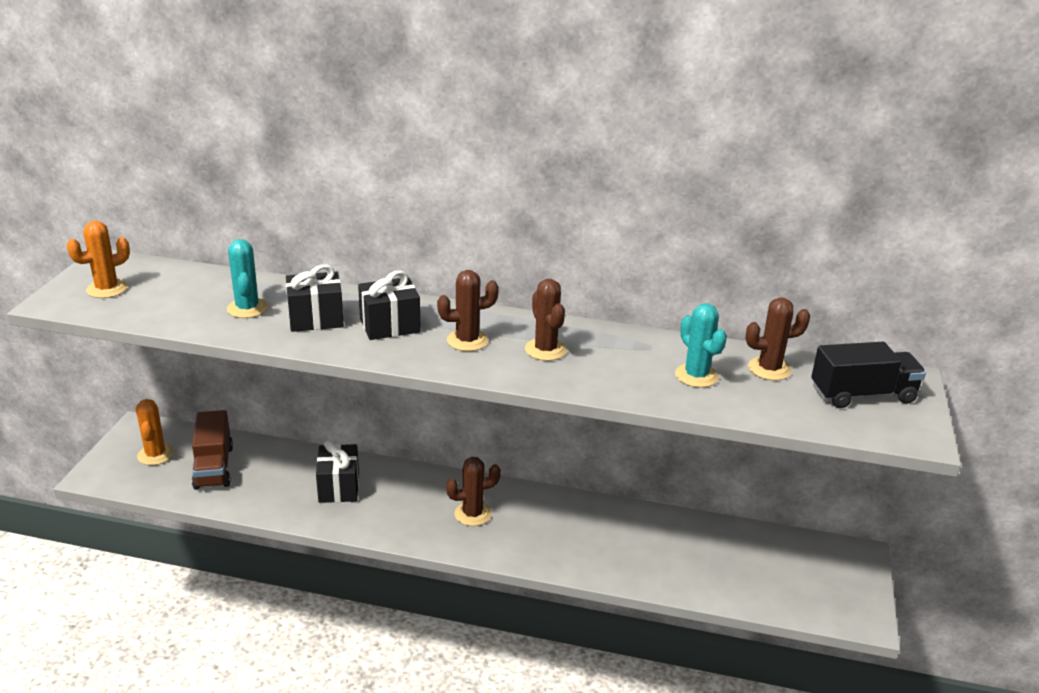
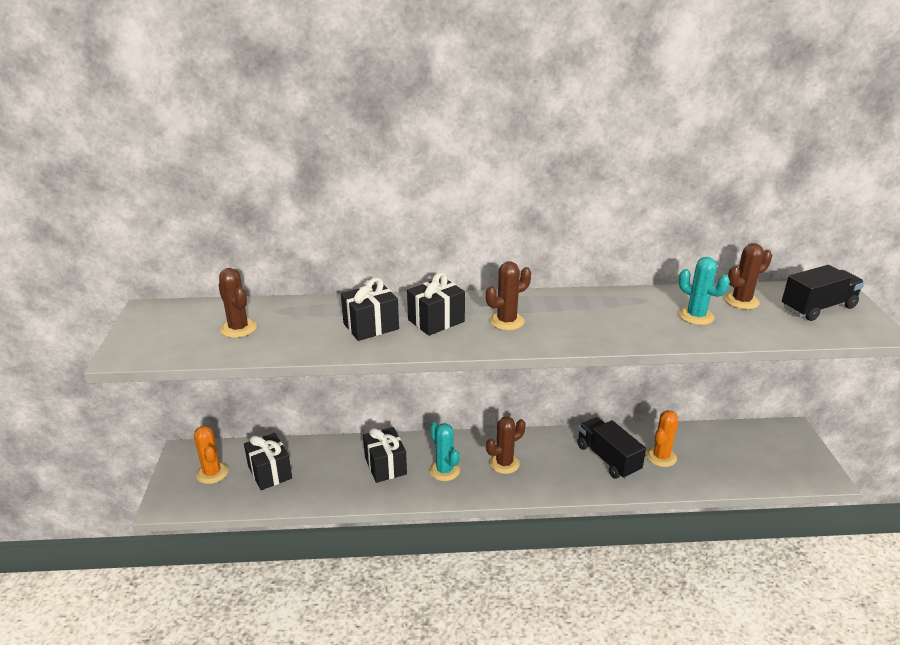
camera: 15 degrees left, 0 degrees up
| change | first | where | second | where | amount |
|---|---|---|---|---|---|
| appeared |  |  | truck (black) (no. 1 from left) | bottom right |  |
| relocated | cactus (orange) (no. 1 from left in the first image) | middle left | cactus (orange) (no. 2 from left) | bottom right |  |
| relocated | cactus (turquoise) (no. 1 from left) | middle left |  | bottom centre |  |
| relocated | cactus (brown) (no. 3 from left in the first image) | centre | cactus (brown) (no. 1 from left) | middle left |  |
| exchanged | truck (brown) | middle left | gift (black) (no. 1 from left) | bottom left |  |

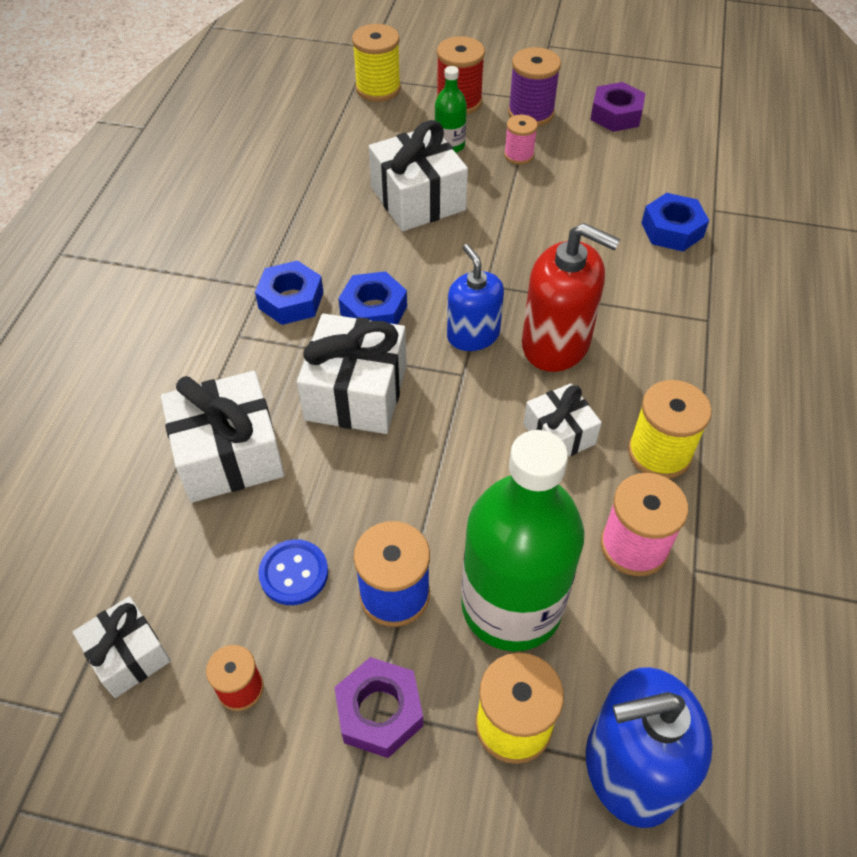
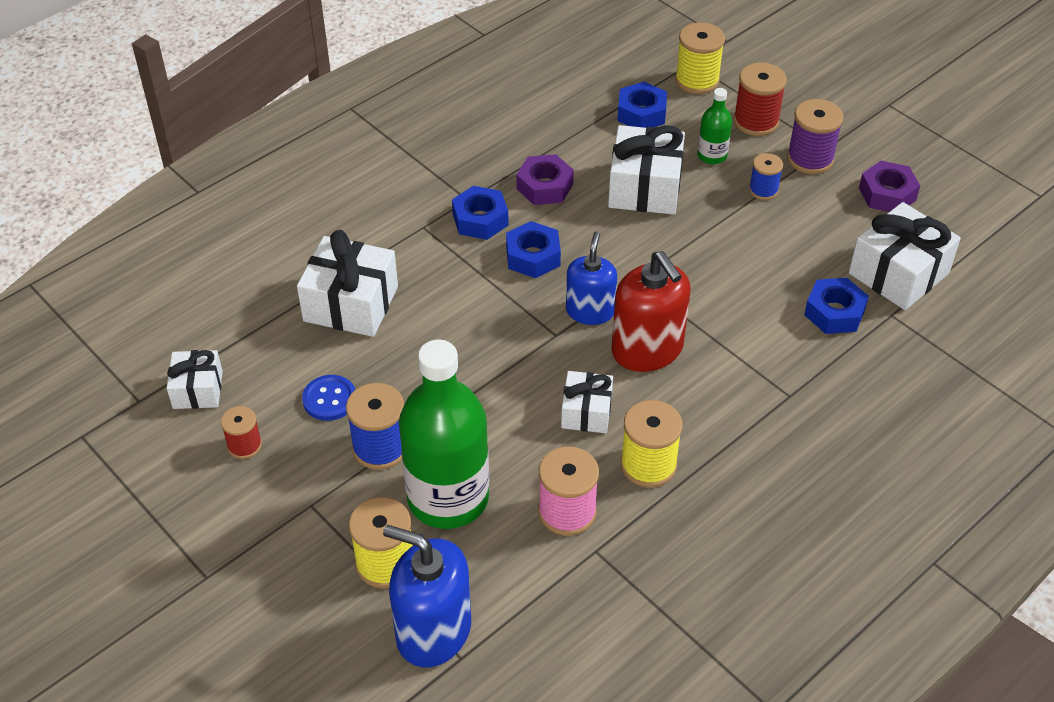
camera: 35 degrees right, 5 degrees down
| change | first | where | second | where | amount |
|---|---|---|---|---|---|
| appeared |  |  | nut (blue) (no. 3 from left) | top centre |  |
| relocated | gift (white) (no. 3 from left in the first image) | centre | gift (white) (no. 5 from left) | middle right |  |
| relocated | nut (purple) (no. 1 from left) | bottom centre |  | top centre |  |
| colour | spool (pink) (no. 1 from left) | top centre | spool (blue) (no. 2 from left) | top right |  |

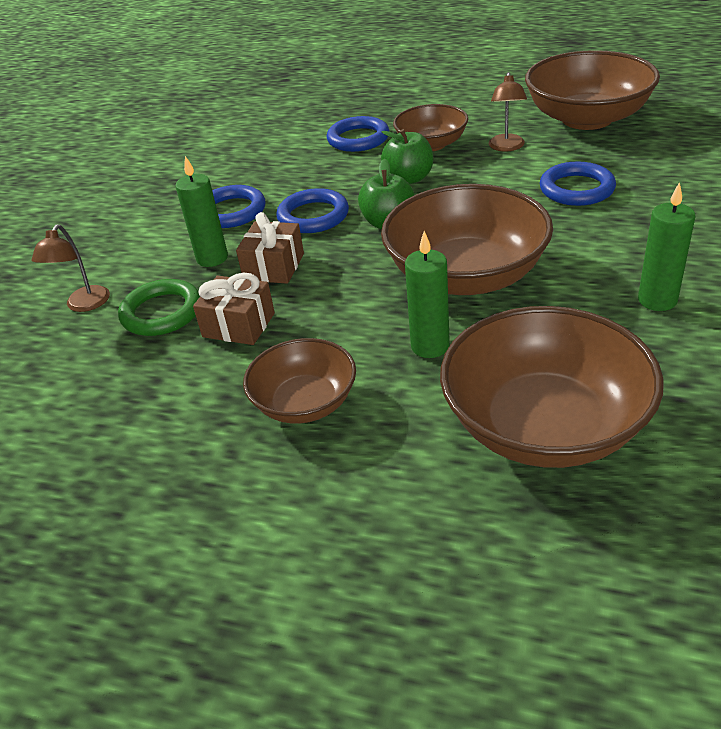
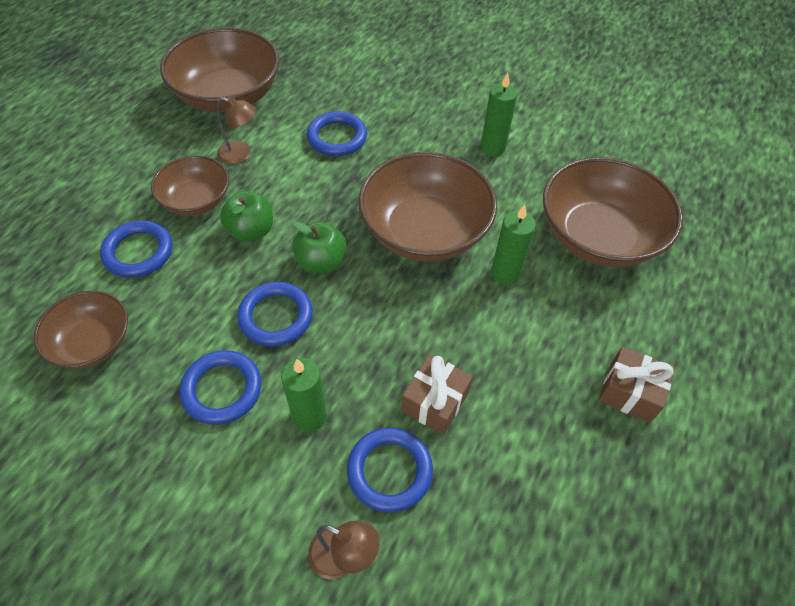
camera: 85 degrees left, 15 degrees up
| change | first | where | second | where | amount |
|---|---|---|---|---|---|
| relocated | gift (brown) (no. 2 from left) | centre |  | middle right |  |
| relocated | bowl (brown) (no. 1 from left) | centre |  | middle left |  |
| colour | ring (green) | middle left | ring (blue) (no. 5 from left) | bottom centre |  |

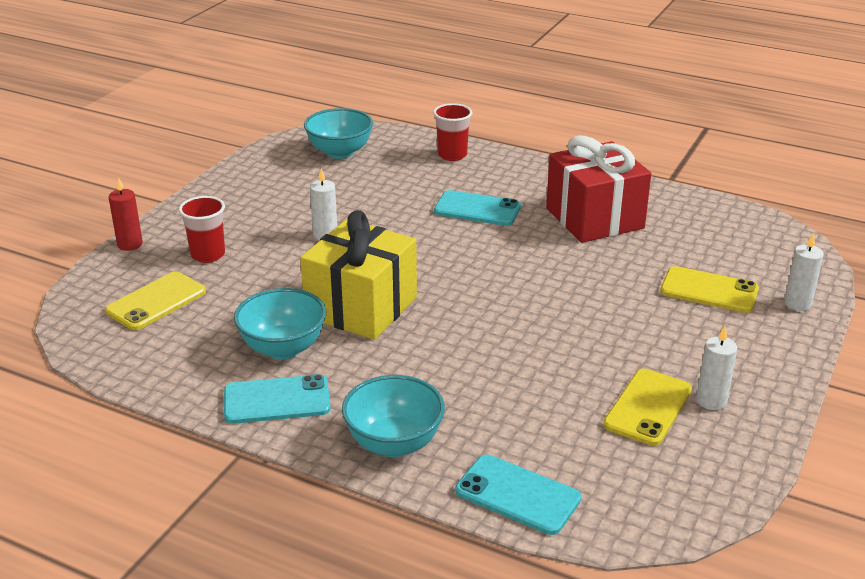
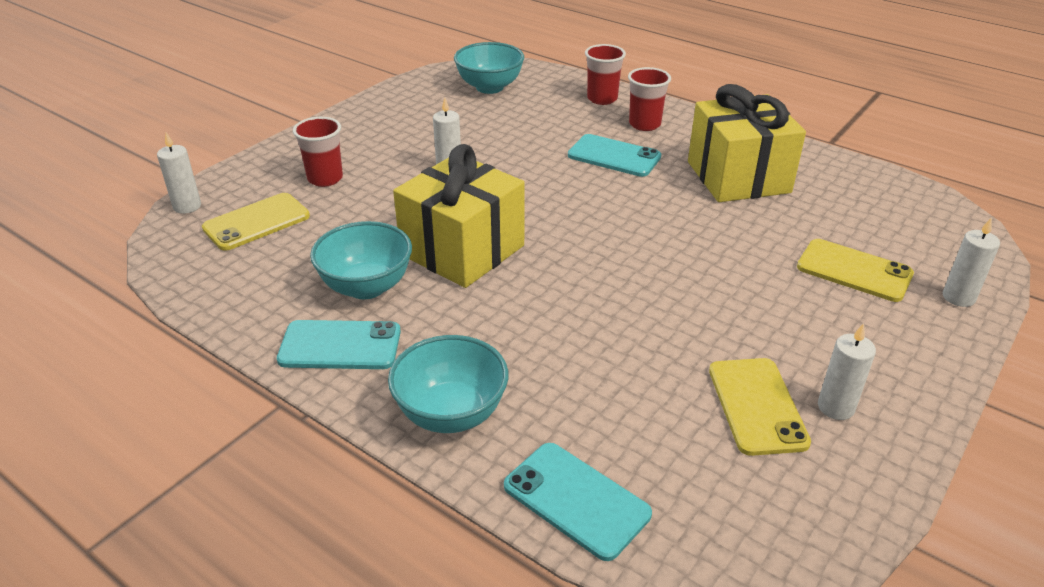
camera: 10 degrees right, 5 degrees up
| change | first | where | second | where | amount |
|---|---|---|---|---|---|
| missing | candle (red) | middle left |  |  |  |
| appeared |  |  | candle (white) (no. 1 from left) | top left |  |
| appeared |  |  | cup (red) (no. 3 from left) | top centre |  |
| colour | gift (red) | top right | gift (yellow) (no. 2 from left) | top right |  |
| spun | phone (yellow) (no. 2 from left) | bottom right |  | bottom right | 45 degrees counterclockwise |

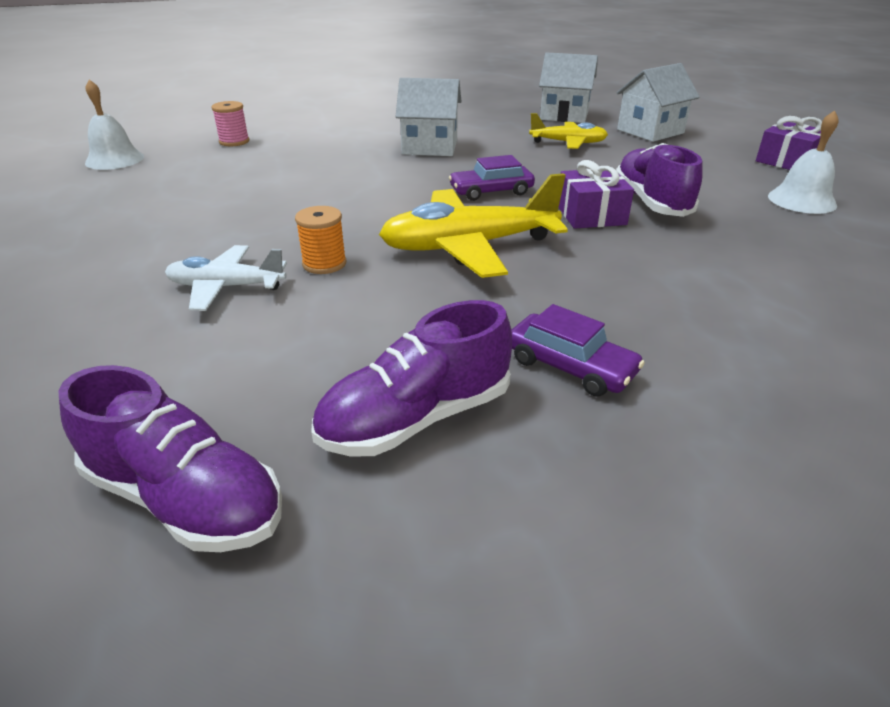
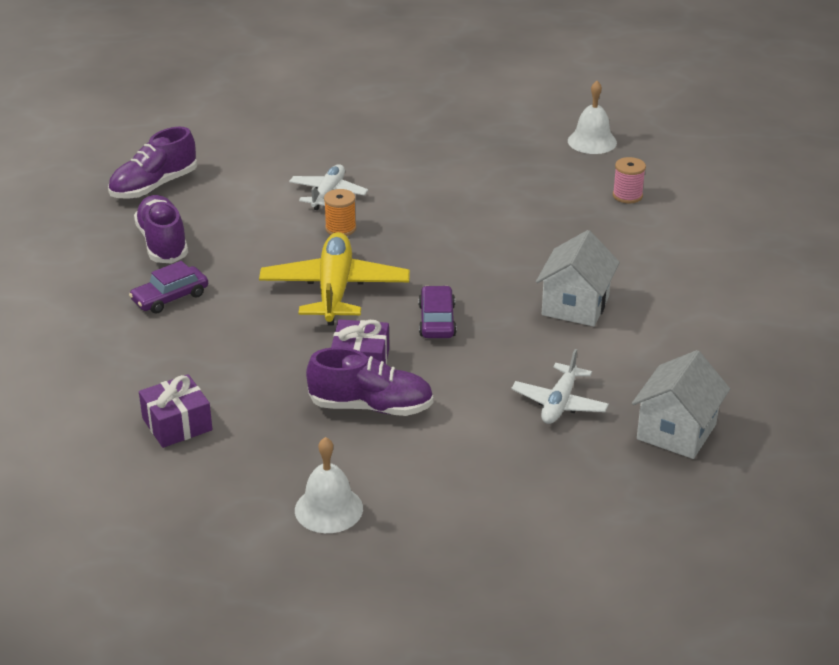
camera: 105 degrees right, 0 degrees up
| change | first | where | second | where | amount |
|---|---|---|---|---|---|
| missing | house (white) (no. 3 from left) | top right |  |  |  |
| relocated | gift (purple) (no. 2 from left in the first image) | top right | gift (purple) (no. 1 from left) | middle left |  |
| colour | plane (yellow) (no. 2 from left) | top centre | plane (white) (no. 2 from left) | middle right |  |

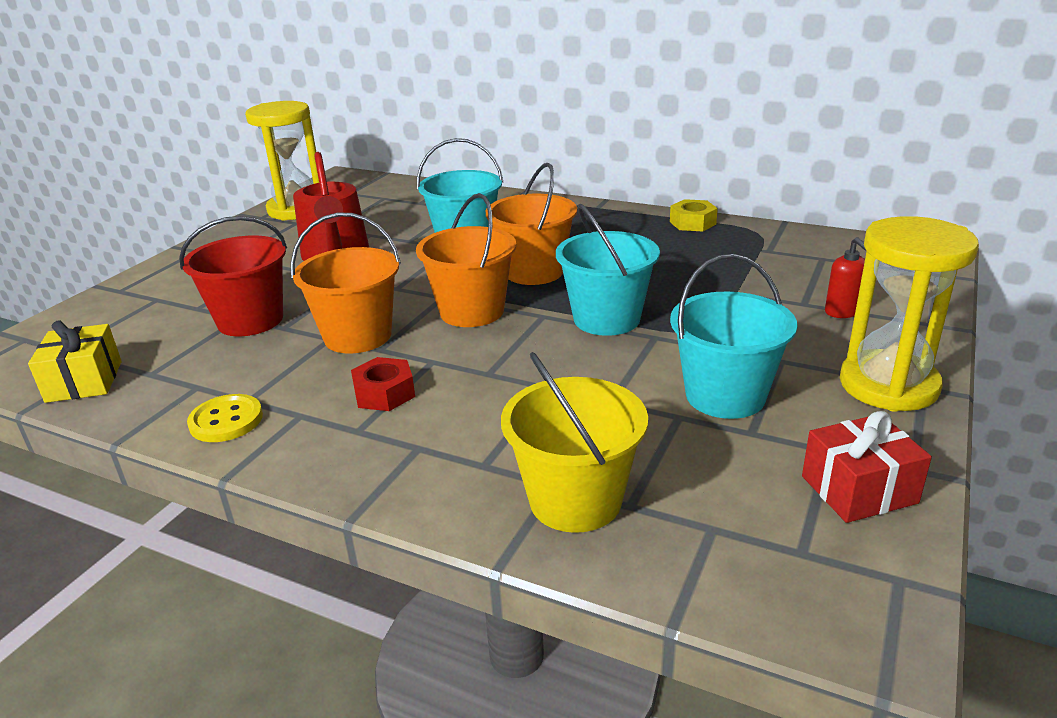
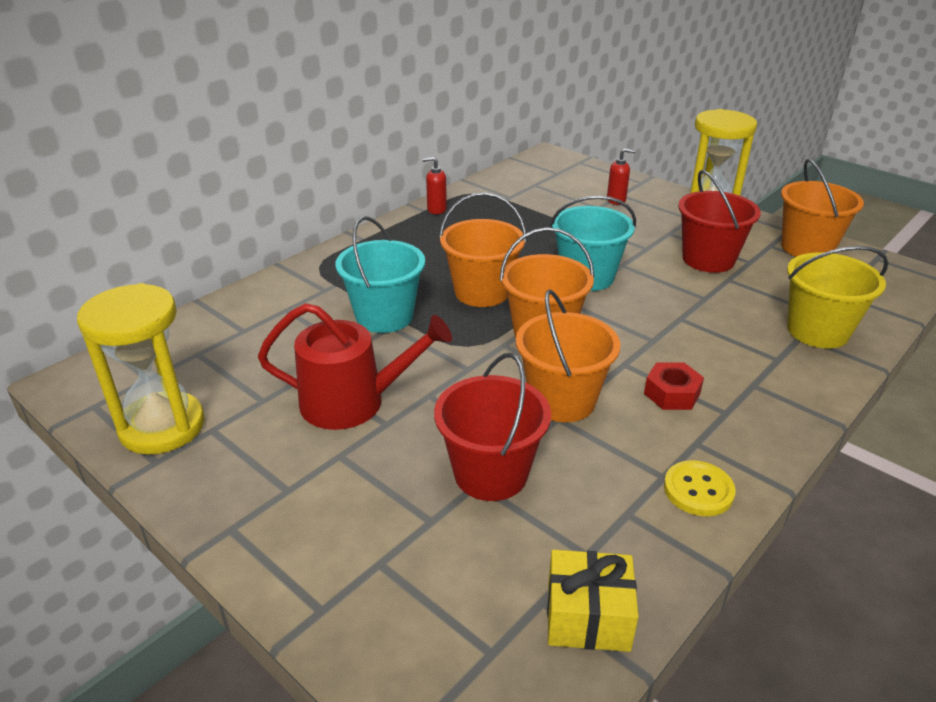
camera: 75 degrees left, 5 degrees up
| change | first | where | second | where | amount |
|---|---|---|---|---|---|
| exchanged | nut (yellow) | top centre | soap dispenser (red) (no. 1 from left) | top centre |  |
| exchanged | gift (red) | middle right | bucket (orange) (no. 4 from left) | top right |  |
| colour | bucket (turquoise) (no. 3 from left) | middle right | bucket (red) (no. 2 from left) | top right |  |

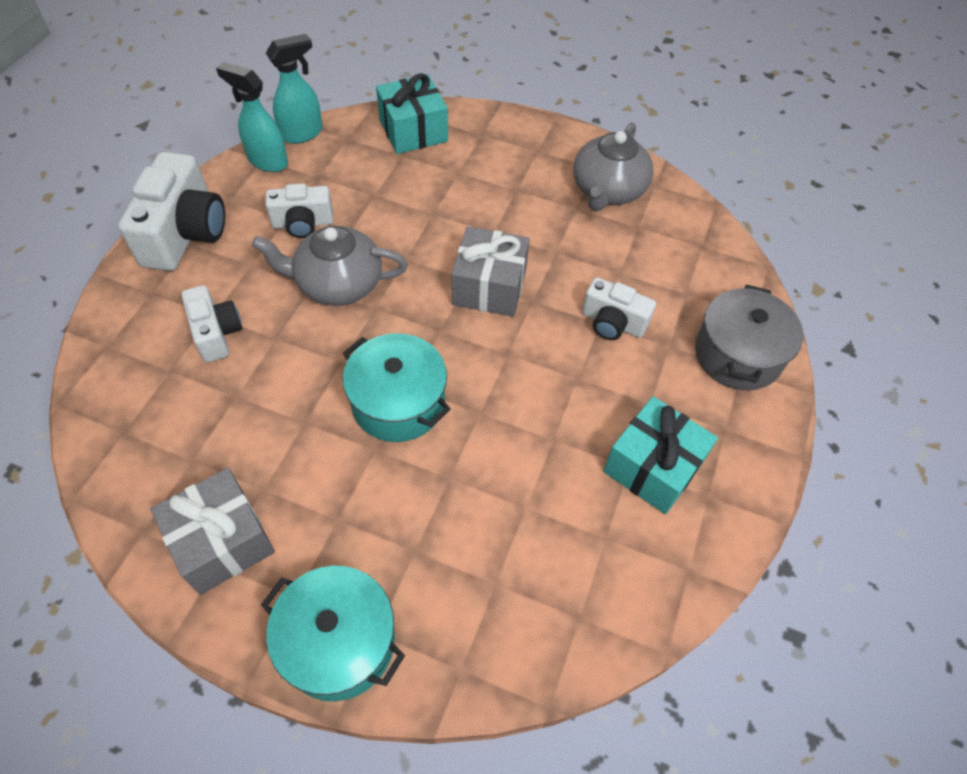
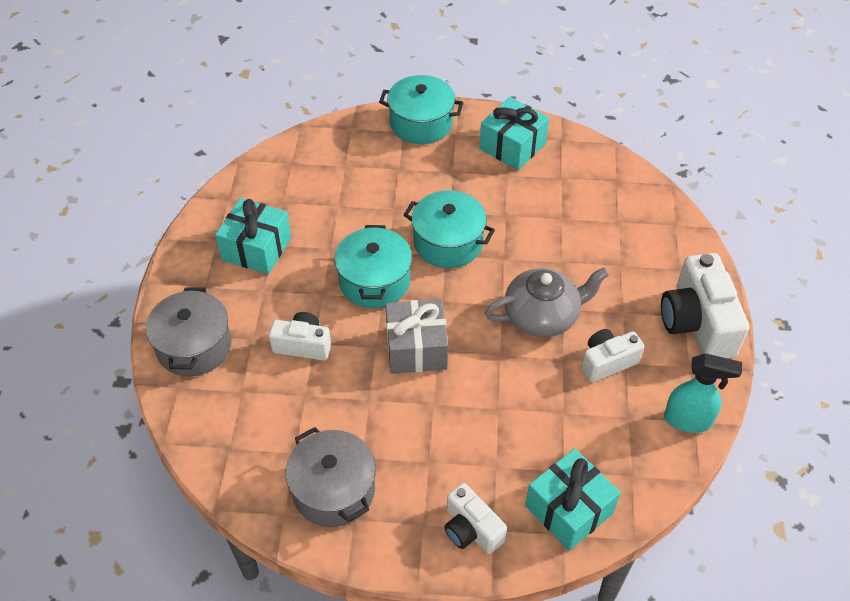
camera: 165 degrees right, 5 degrees down
| change | first | where | second | where | amount |
|---|---|---|---|---|---|
| missing | spray bottle (turquoise) (no. 2 from left) | top left |  |  |  |
| appeared |  |  | pot (turquoise) (no. 1 from left) | centre |  |
| relocated | camera (white) (no. 2 from left) | middle left |  | bottom centre |  |
| exchanged | teapot (grey) (no. 2 from left) | top centre | pot (grey) (no. 2 from left) | bottom centre |  |
| colour | gift (grey) (no. 1 from left) | bottom left | gift (turquoise) (no. 2 from left) | top centre |  |

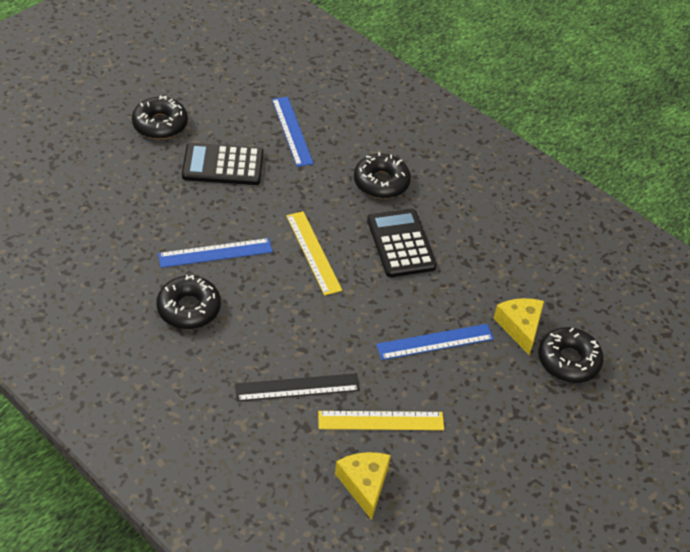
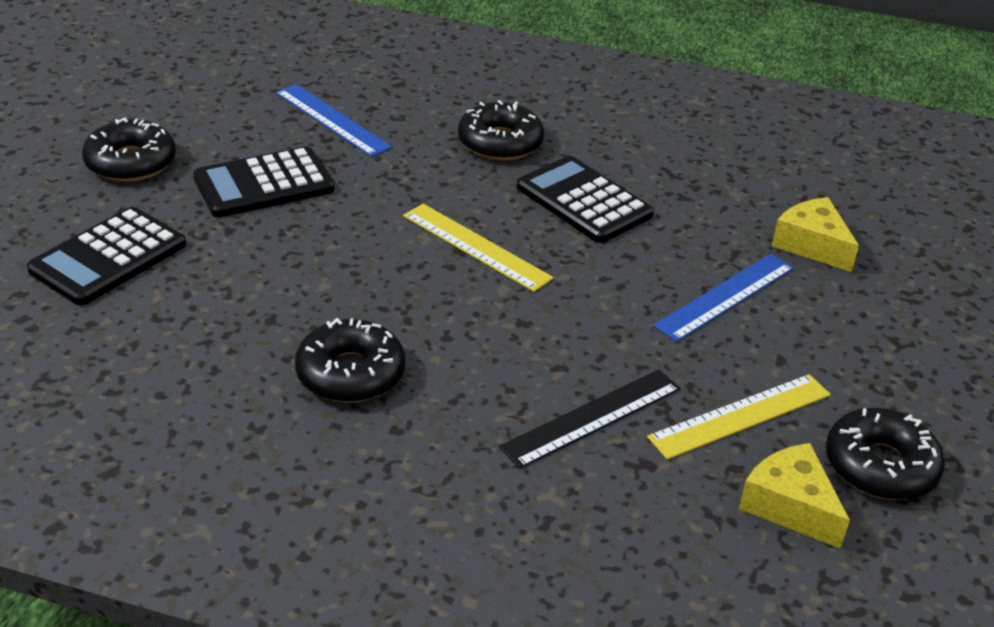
camera: 25 degrees left, 10 degrees down
| change | first | where | second | where | amount |
|---|---|---|---|---|---|
| missing | ruler (blue) (no. 1 from left) | middle left |  |  |  |
| appeared |  |  | calculator (black) (no. 1 from left) | middle left |  |
| relocated | donut (black) (no. 4 from left) | middle right |  | bottom right |  |

